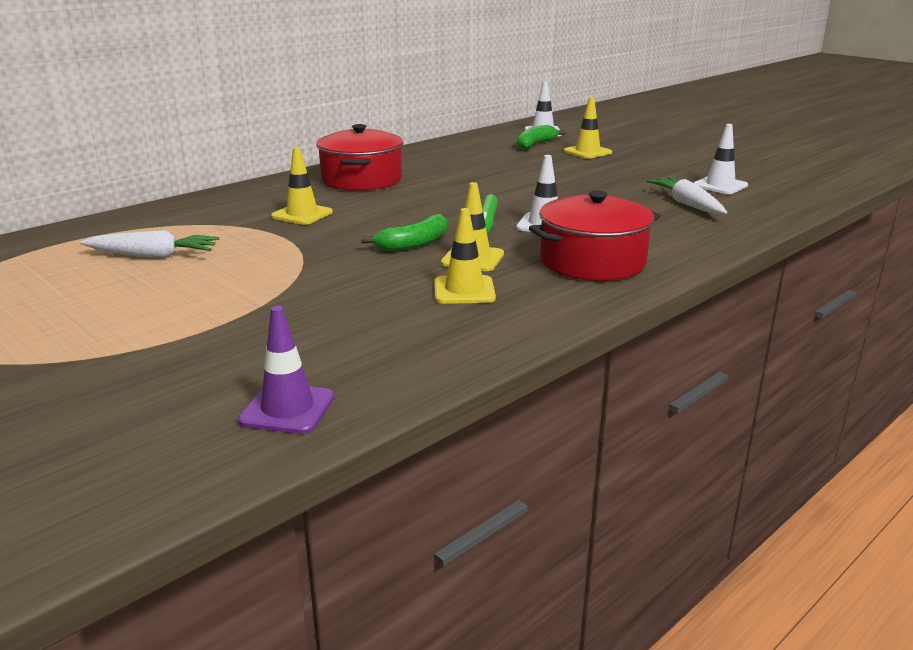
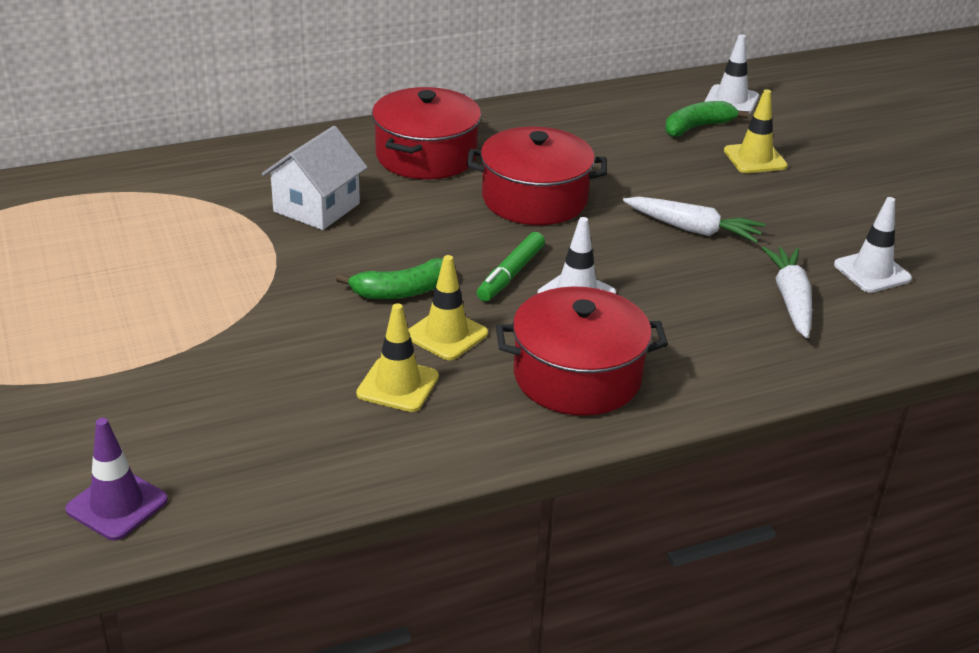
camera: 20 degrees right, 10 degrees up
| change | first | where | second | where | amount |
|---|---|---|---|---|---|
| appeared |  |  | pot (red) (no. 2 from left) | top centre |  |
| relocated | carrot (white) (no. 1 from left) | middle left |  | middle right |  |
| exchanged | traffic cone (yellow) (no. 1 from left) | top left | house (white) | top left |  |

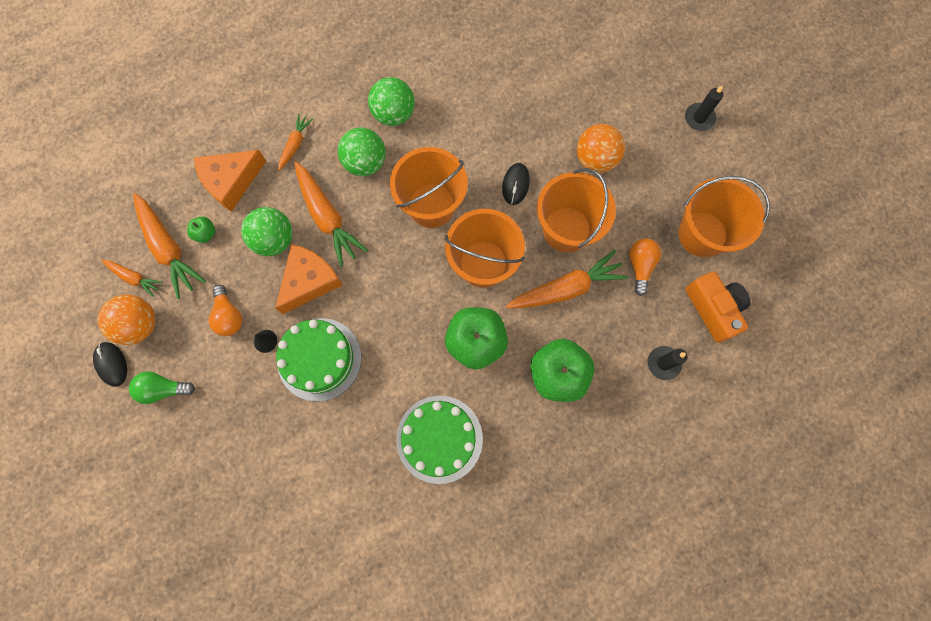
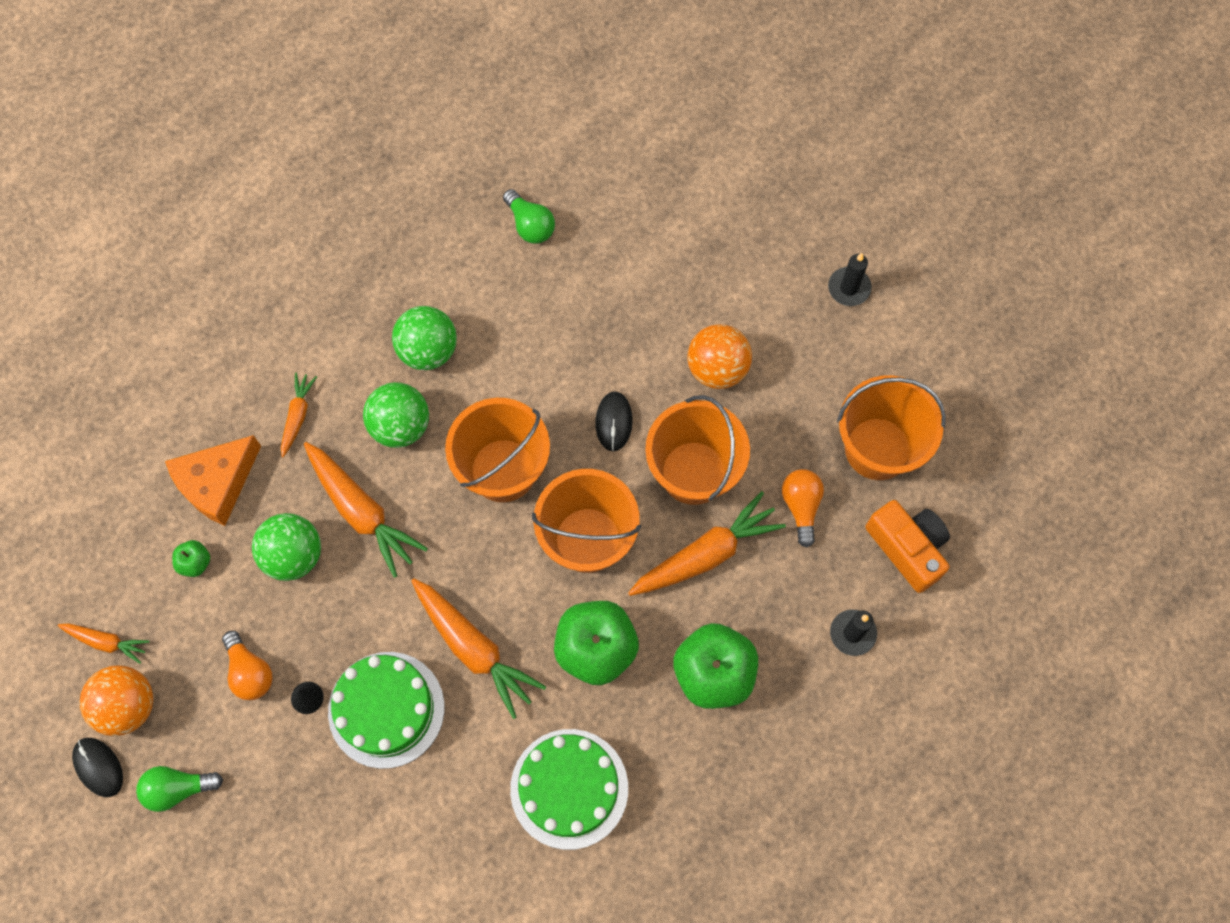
camera: 10 degrees left, 5 degrees down
| change | first | where | second | where | amount |
|---|---|---|---|---|---|
| missing | cheese (orange) (no. 2 from left) | middle left |  |  |  |
| appeared |  |  | light bulb (green) (no. 2 from left) | top centre |  |
| relocated | carrot (orange) (no. 2 from left in the first image) | middle left | carrot (orange) (no. 4 from left) | bottom centre |  |

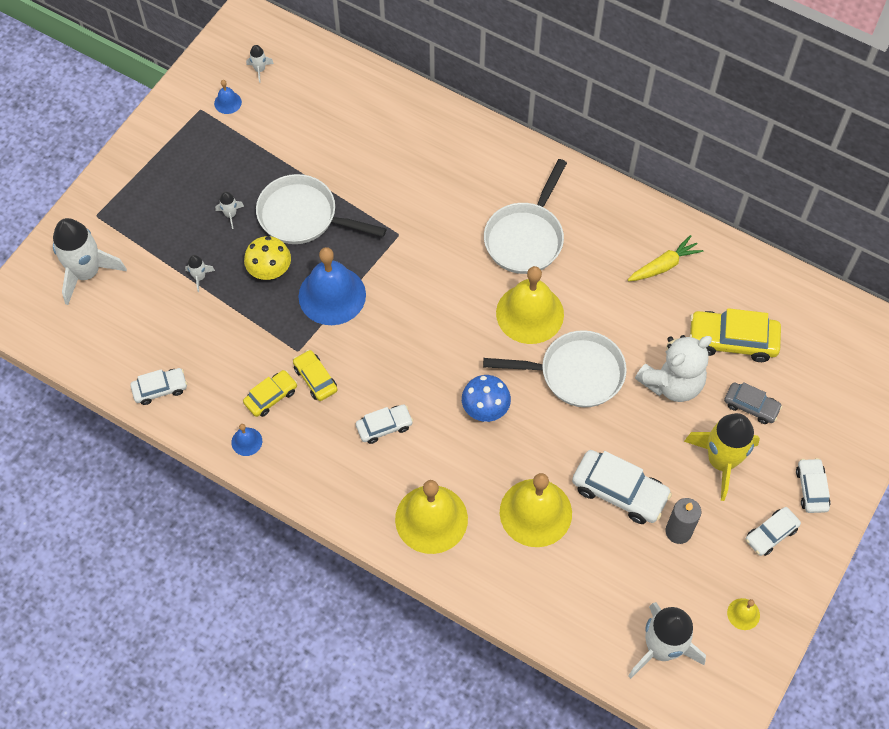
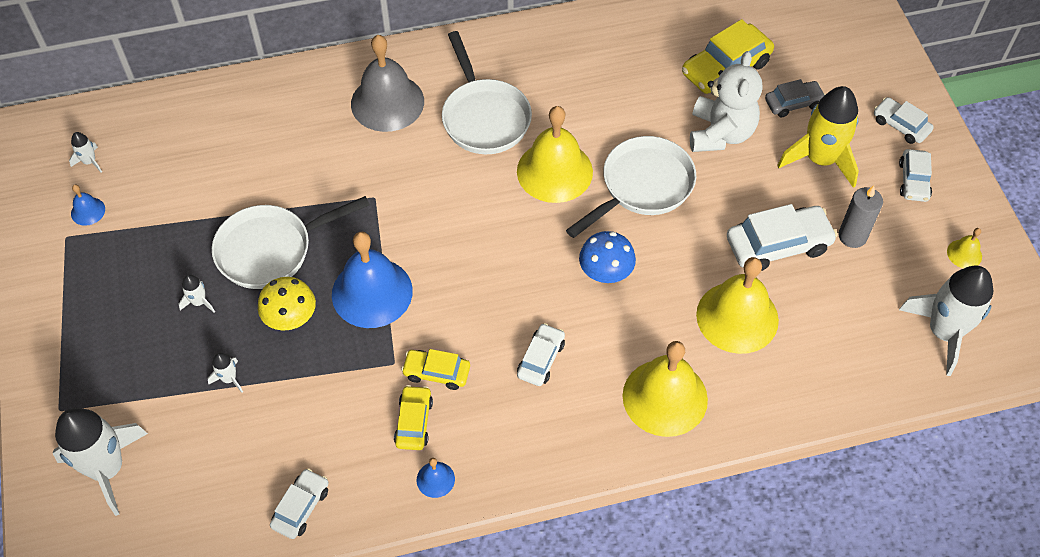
camera: 45 degrees left, 5 degrees down
| change | first | where | second | where | amount |
|---|---|---|---|---|---|
| missing | carrot (yellow) | middle right |  |  |  |
| appeared |  |  | bell (grey) | top centre |  |

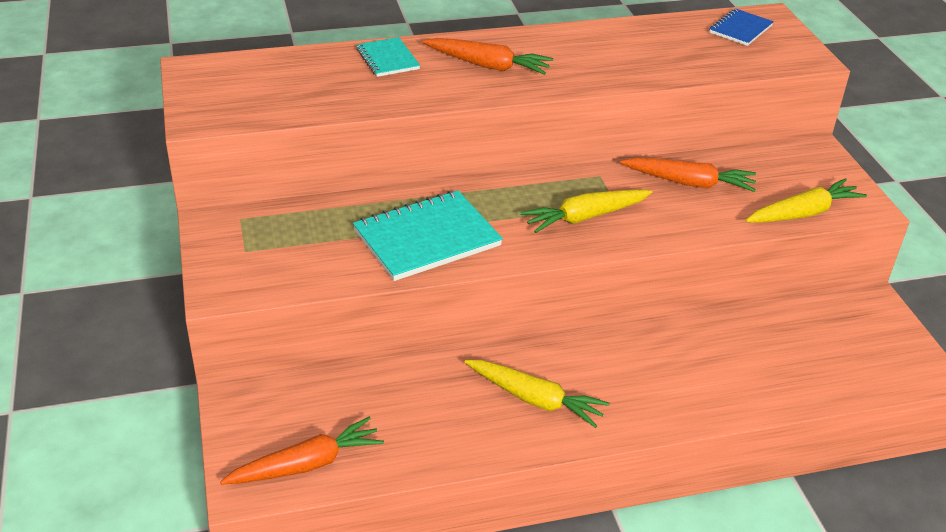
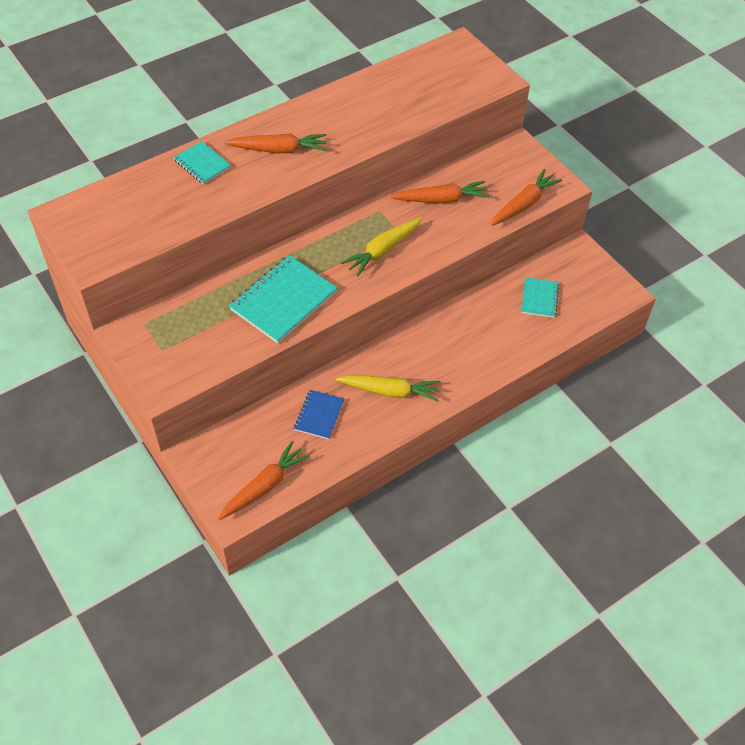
camera: 20 degrees left, 15 degrees up
| change | first | where | second | where | amount |
|---|---|---|---|---|---|
| appeared |  |  | notebook (turquoise) (no. 3 from left) | middle right |  |
| relocated | notebook (blue) | top right |  | centre |  |
| colour | carrot (yellow) (no. 3 from left) | middle right | carrot (orange) (no. 4 from left) | top right |  |

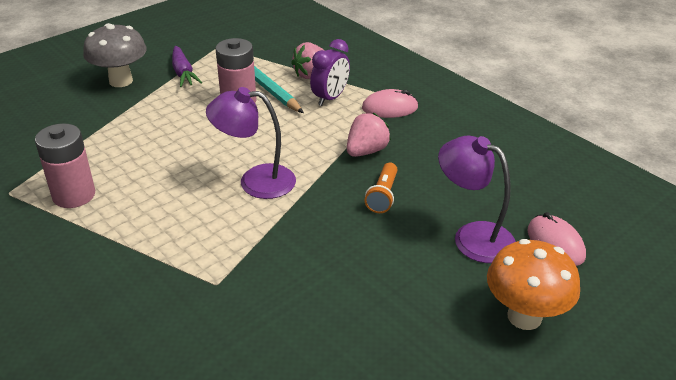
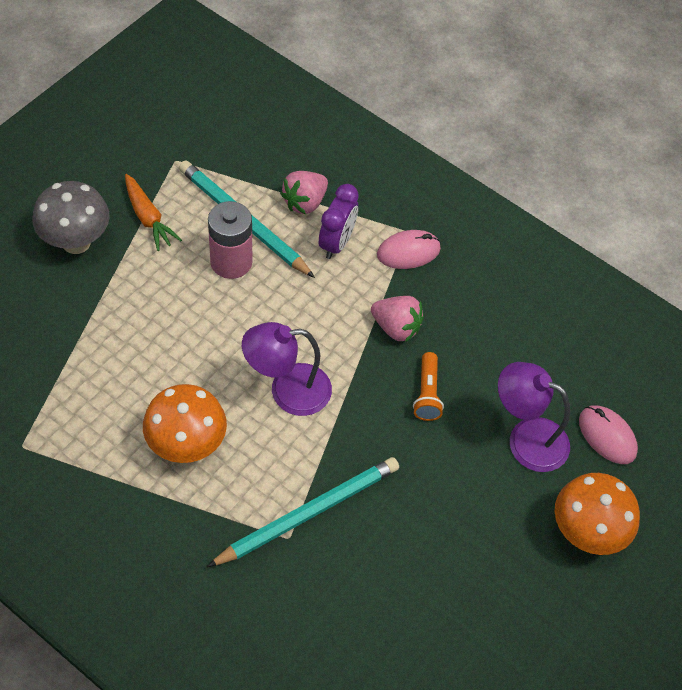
camera: 15 degrees left, 20 degrees up
| change | first | where | second | where | amount |
|---|---|---|---|---|---|
| missing | battery (pink) (no. 1 from left) | middle left |  |  |  |
| appeared |  |  | mushroom (orange) (no. 1 from left) | middle left |  |
| appeared |  |  | pencil (turquoise) (no. 2 from left) | bottom centre |  |
| colour | carrot (purple) | top left | carrot (orange) | top left |  |
| spun | strawberry (pink) (no. 2 from left) | centre |  | centre | 90 degrees clockwise |

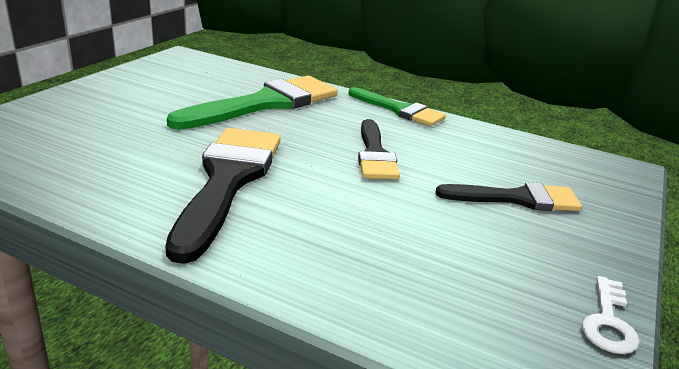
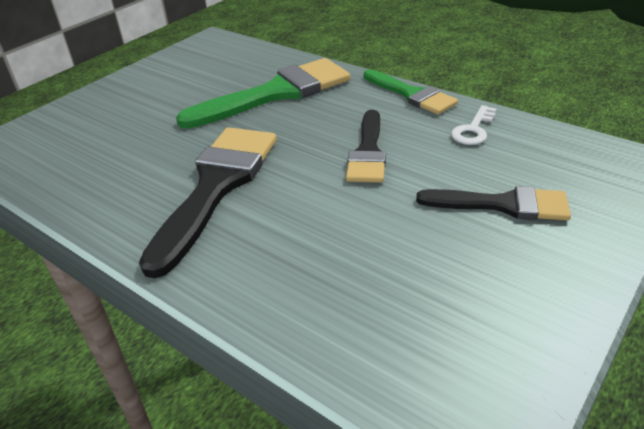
camera: 15 degrees right, 10 degrees up
| change | first | where | second | where | amount |
|---|---|---|---|---|---|
| relocated | key (white) | bottom right |  | top right |  |

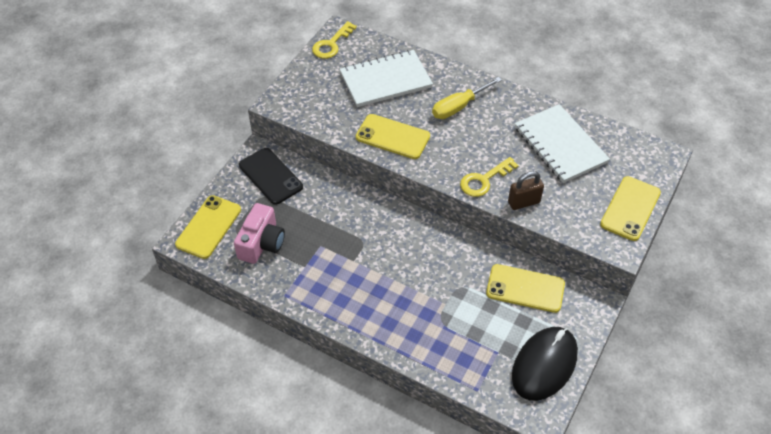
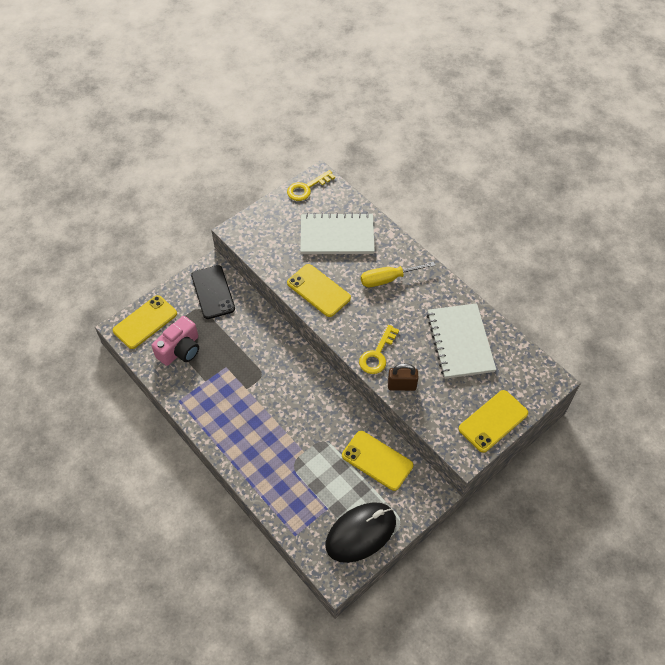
camera: 20 degrees right, 5 degrees up
| change | first | where | second | where | amount |
|---|---|---|---|---|---|
| spun | key (yellow) (no. 2 from left) | centre |  | centre | 45 degrees counterclockwise |

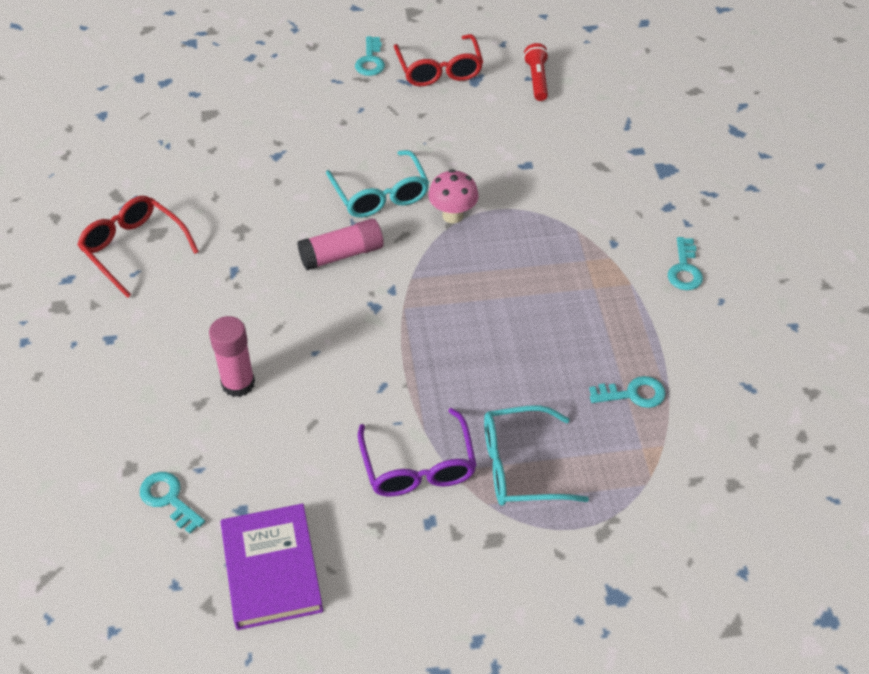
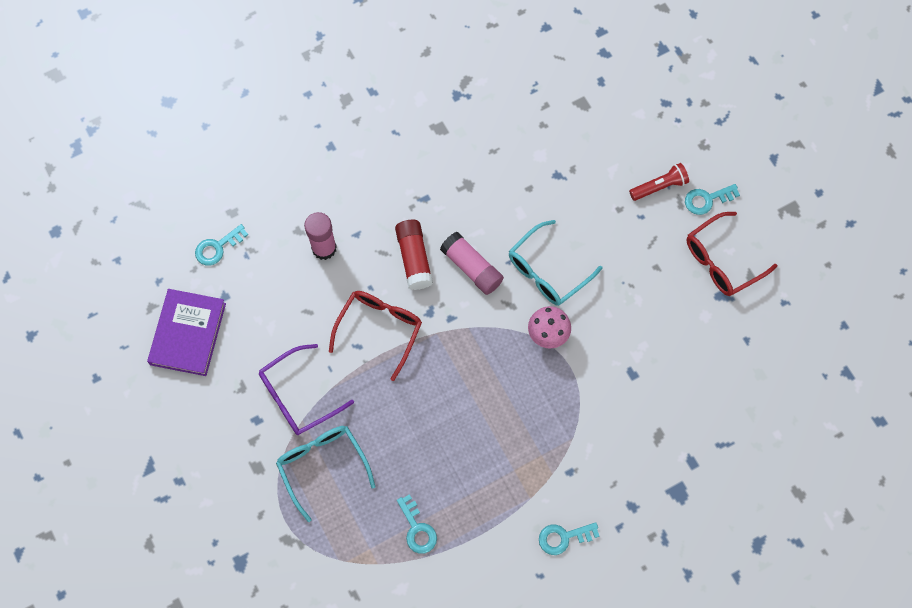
camera: 70 degrees right, 20 degrees up
| change | first | where | second | where | amount |
|---|---|---|---|---|---|
| appeared |  |  | glue stick (red) | centre |  |
| relocated | glasses (red) (no. 1 from left) | middle left |  | centre |  |
| relocated | flashlight (red) | top centre |  | top right |  |
| spun | key (turquoise) (no. 1 from left) | bottom left |  | middle left | 150 degrees counterclockwise |
| spun | book (purple) | bottom left |  | middle left | 45 degrees counterclockwise |

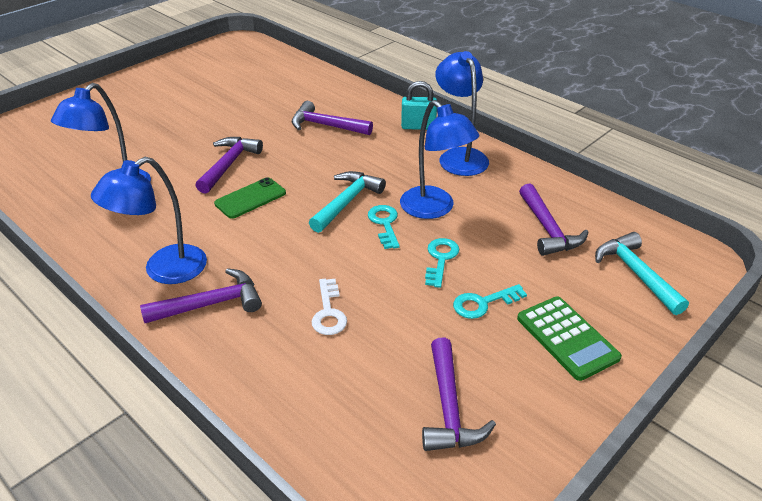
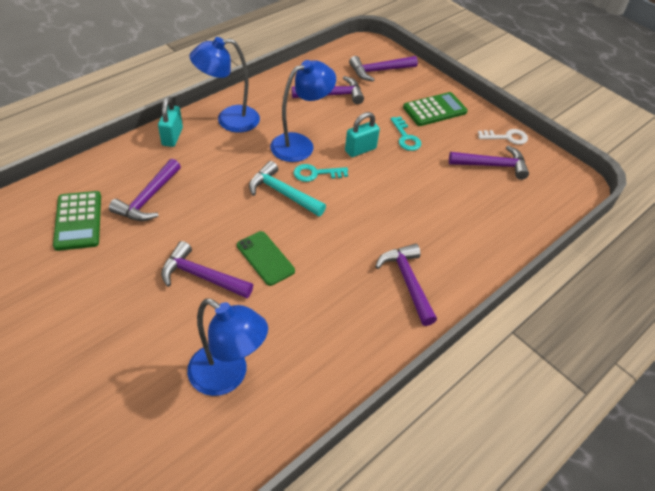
camera: 90 degrees left, 10 degrees up
| change | first | where | second | where | amount |
|---|---|---|---|---|---|
| missing | lamp (blue) (no. 2 from left) | middle left |  |  |  |
| appeared |  |  | calculator (green) (no. 1 from left) | middle left |  |
| relocated | key (white) | centre |  | top right |  |
| exchanged | key (turquoise) (no. 2 from left) | centre | padlock (turquoise) (no. 2 from left) | top centre |  |
| colour | hammer (turquoise) (no. 2 from left) | middle right | hammer (purple) (no. 4 from left) | top centre |  |

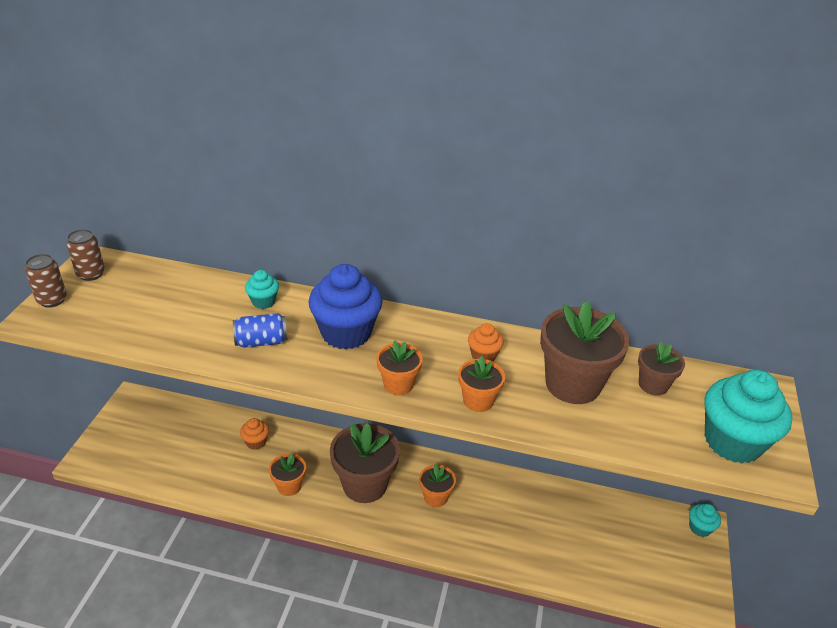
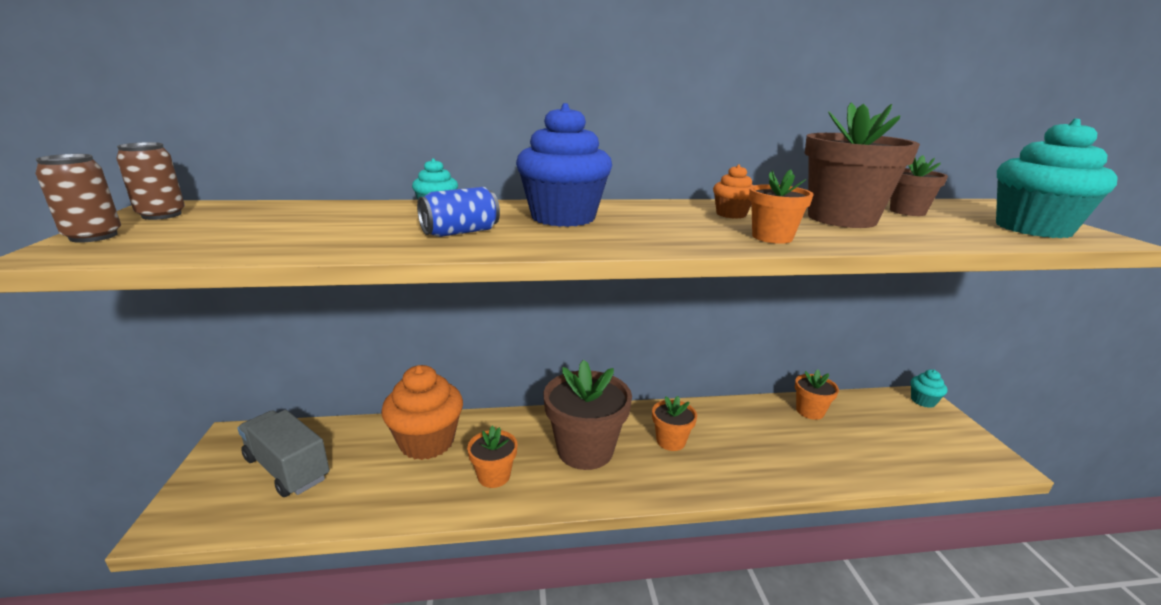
camera: 20 degrees left, 15 degrees down
| change | first | where | second | where | amount |
|---|---|---|---|---|---|
| appeared |  |  | truck (grey) | bottom left |  |
| relocated | flower pot (orange) (no. 2 from left in the first image) | centre | flower pot (orange) (no. 4 from left) | middle right |  |
| size | cupcake (orange) (no. 1 from left) | bottom left |  | bottom centre | x2.06 |

